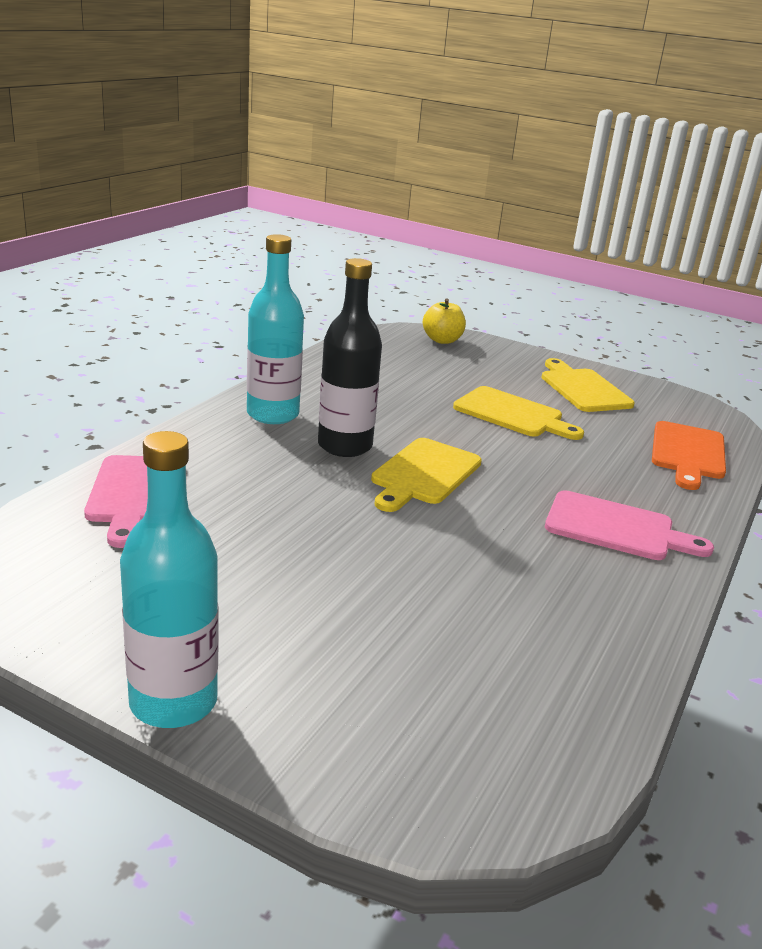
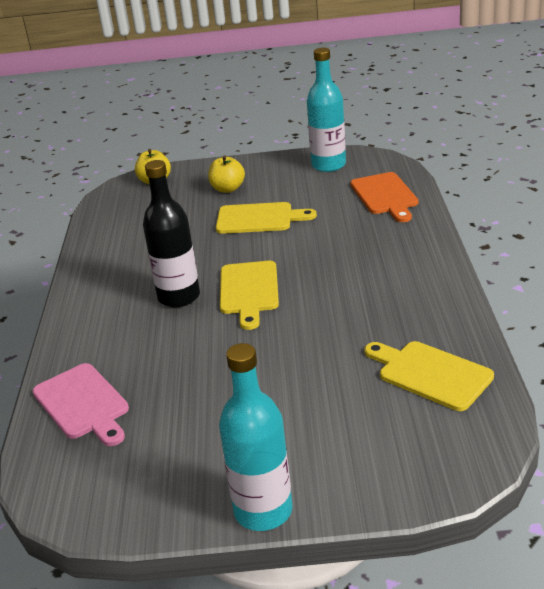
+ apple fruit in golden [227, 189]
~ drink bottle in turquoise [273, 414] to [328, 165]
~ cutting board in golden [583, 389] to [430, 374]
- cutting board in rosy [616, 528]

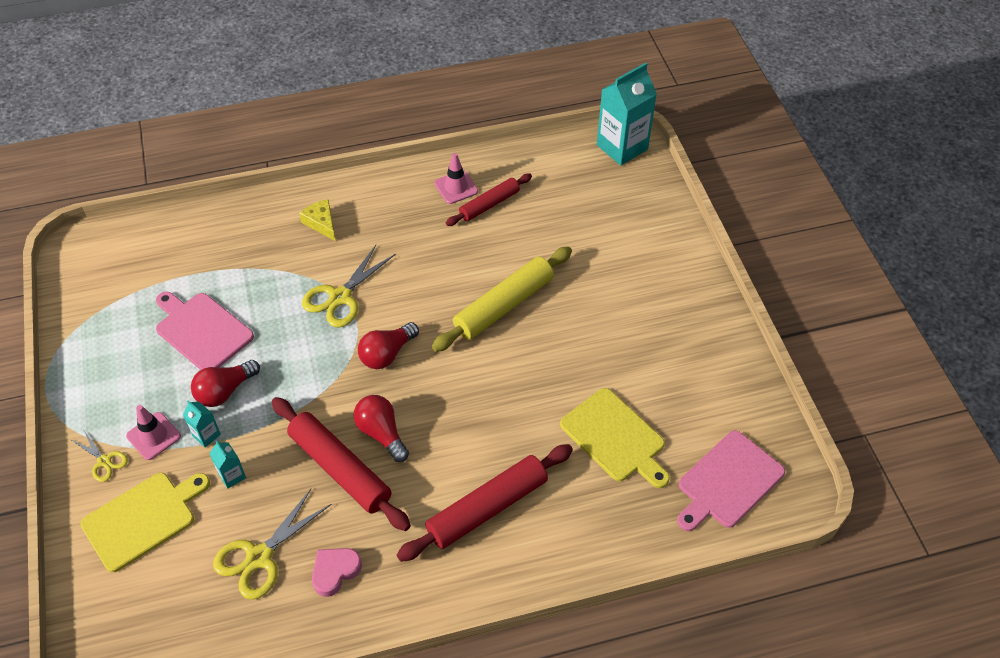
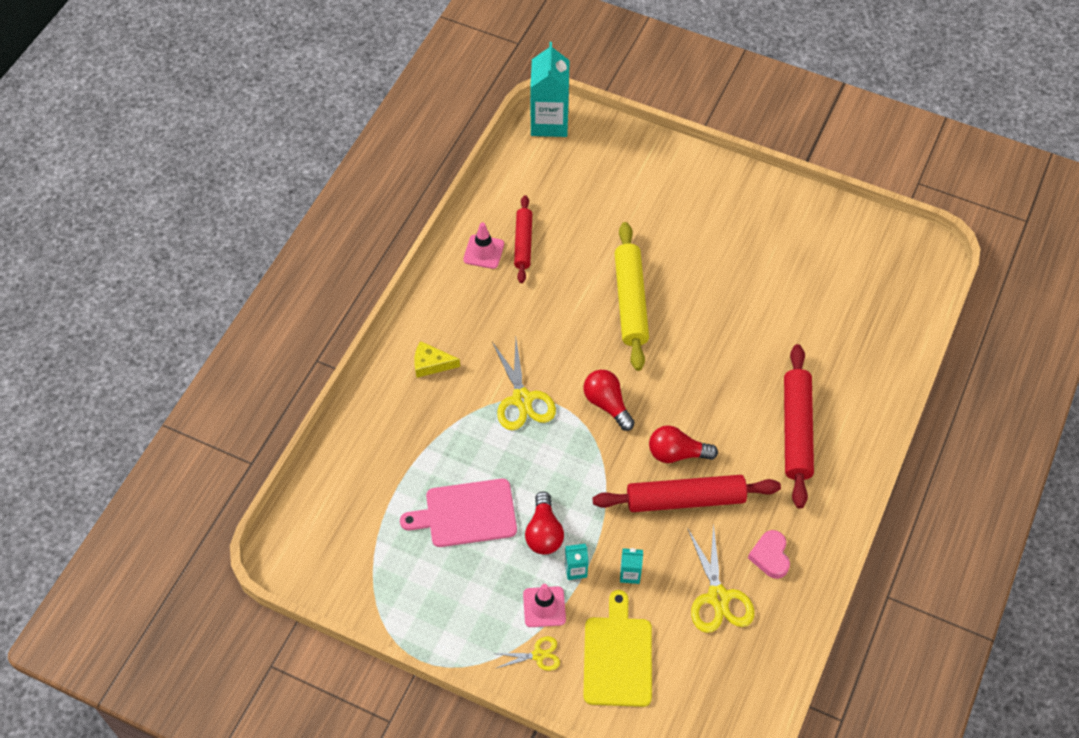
~ light bulb in crimson [387, 354] = [607, 404] 150 degrees clockwise
- cutting board in golden [615, 438]
- cutting board in rosy [728, 482]

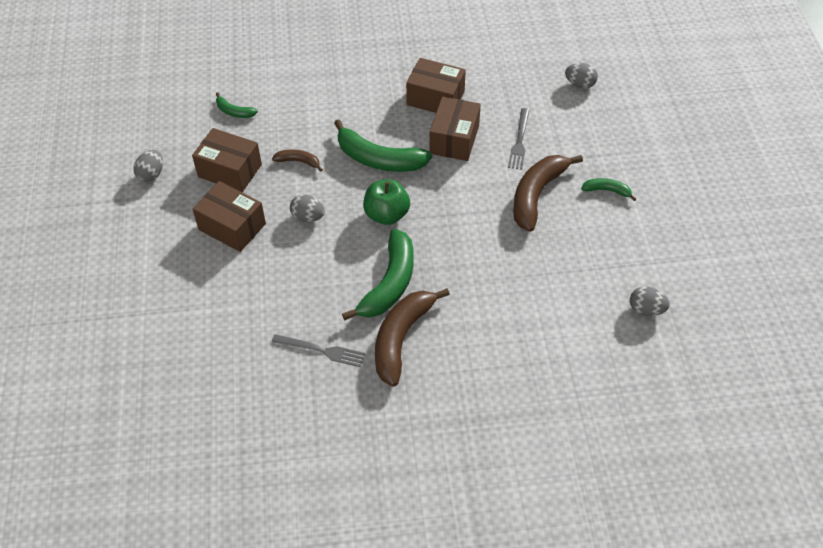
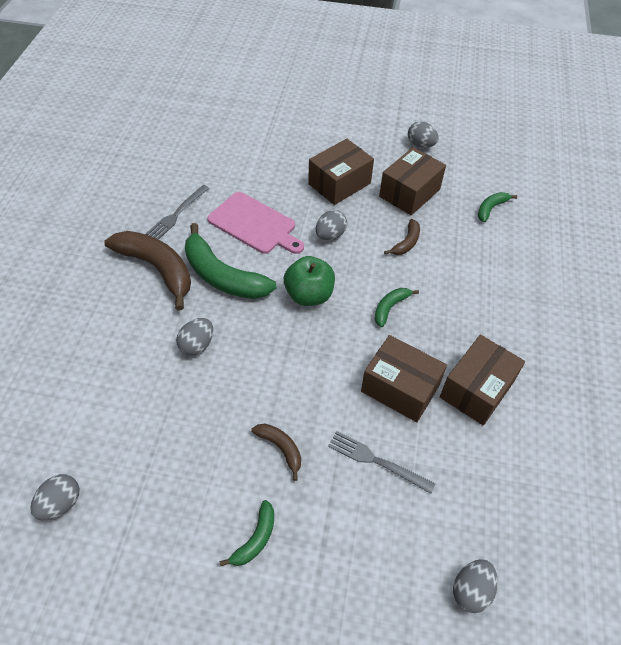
+ egg in ash-grey [197, 345]
+ cutting board in rosy [254, 224]
~ banana fruit in dark brown [537, 195] = [281, 448] x0.49
~ banana fruit in green [378, 159] = [390, 307] x0.49

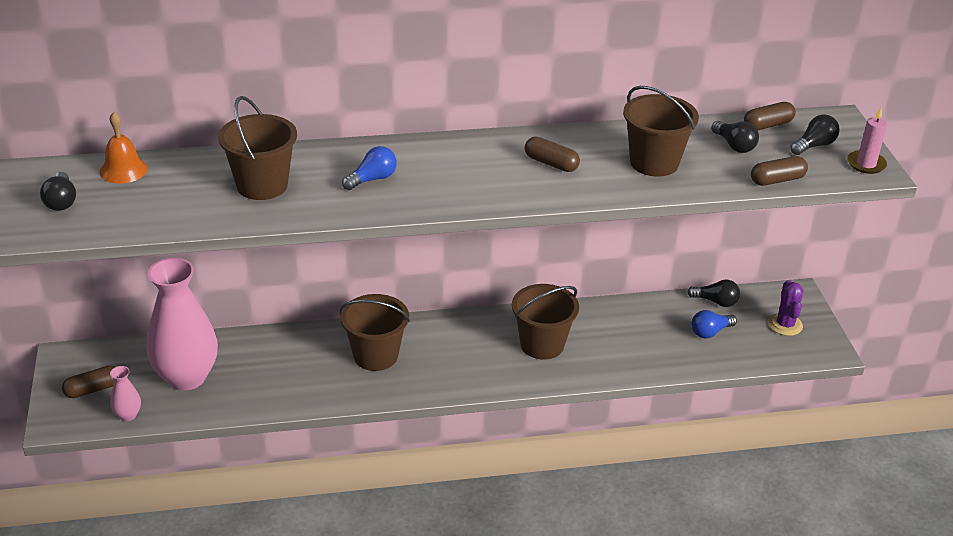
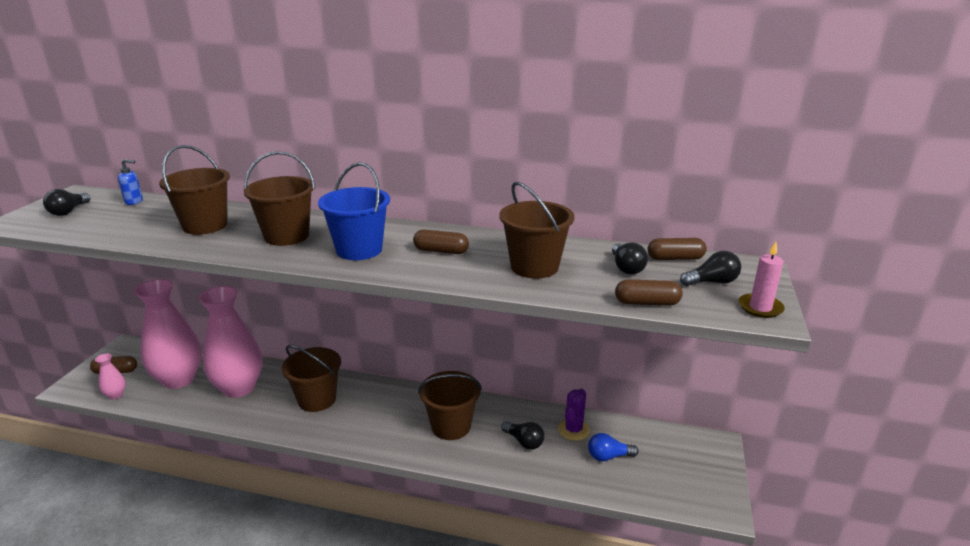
~ hand bell in orange [123, 170] to soap dispenser in cobalt [134, 202]
+ tall vase in rosy [239, 388]
~ light bulb in cobalt [372, 179] to bucket in dark brown [286, 236]
+ bucket in cobalt [359, 250]
~ pill shape in dark brown [551, 163] = [441, 251] 45 degrees counterclockwise
~ light bulb in ebony [715, 302] to [524, 442]
~ saguaro cactus in purple [785, 325] to [573, 430]

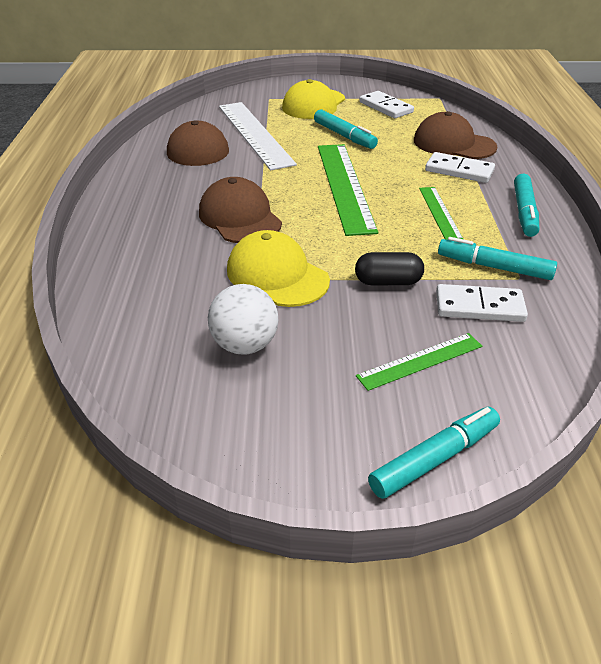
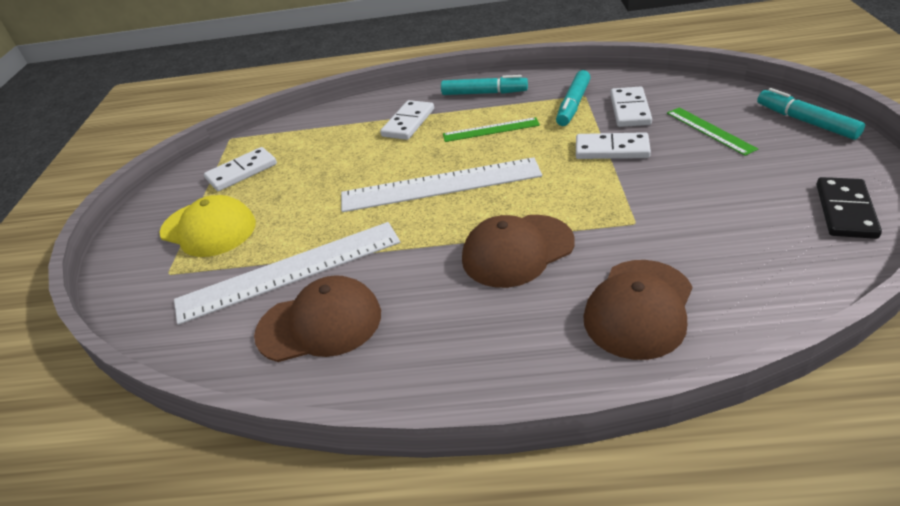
~ measuring stick in green [345, 186] to measuring stick in white [440, 185]
~ pill shape in ebony [388, 282] to domino piece in white [611, 149]
~ baseball cap in dark brown [453, 144] to [639, 308]
+ domino piece in ebony [845, 210]
- ball in white [245, 345]
- baseball cap in golden [277, 275]
- marker pen in turquoise [344, 136]

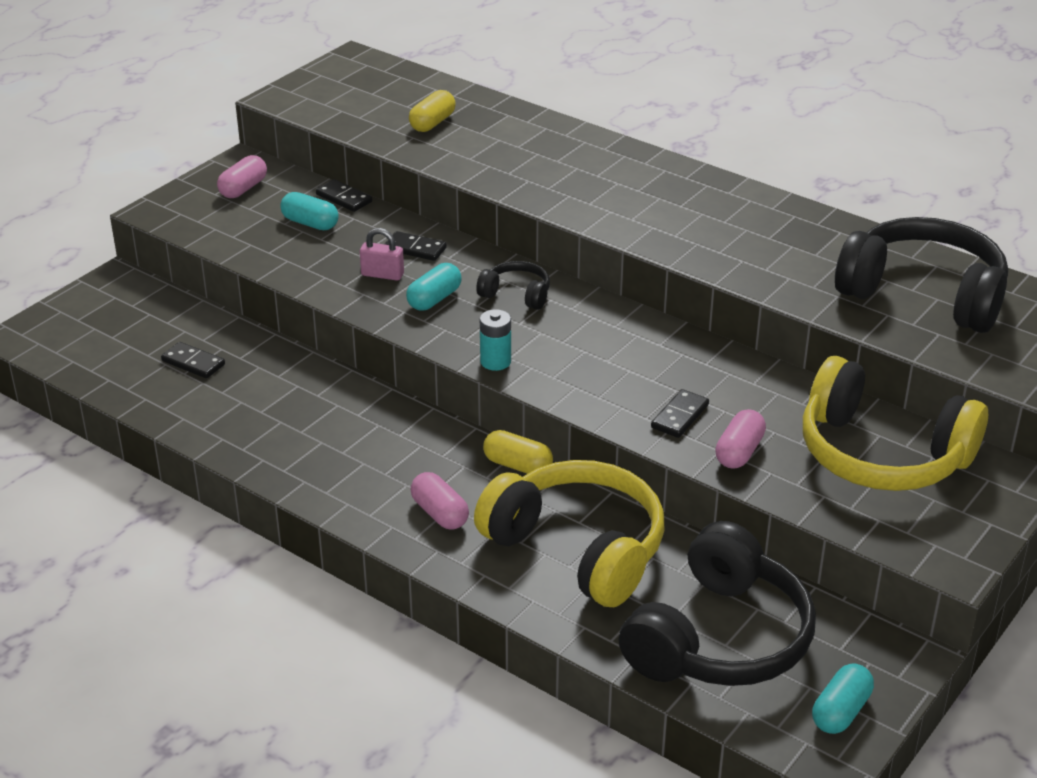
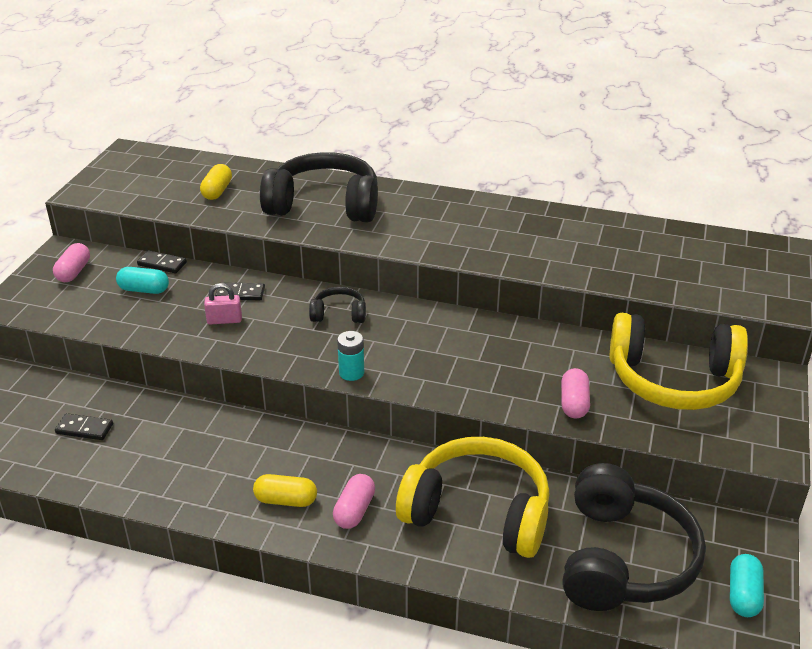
~ pill shape in golden [518, 465] to [286, 500]
~ over-ear headphones in ebony [923, 294] to [324, 205]
~ pill shape in rosy [440, 513] = [354, 511] 75 degrees clockwise
- pill shape in turquoise [434, 299]
- domino piece in ebony [680, 416]

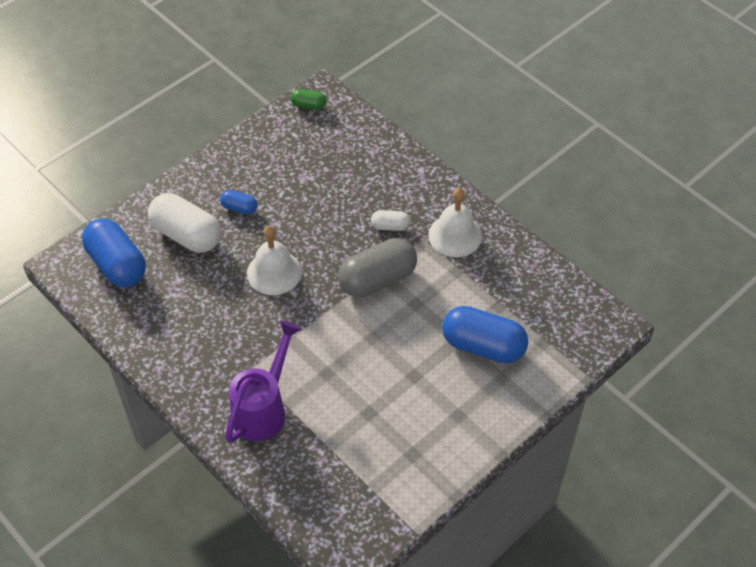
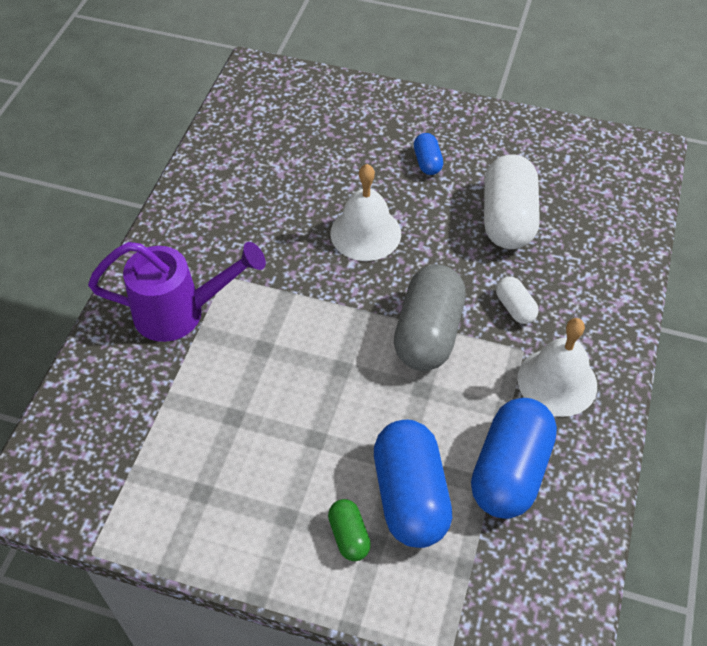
~ pill shape in green [309, 105] to [349, 536]
~ pill shape in ash-grey [377, 279] = [428, 333] 75 degrees clockwise
~ pill shape in cobalt [117, 265] to [509, 471]
~ pill shape in white [187, 235] to [508, 219]

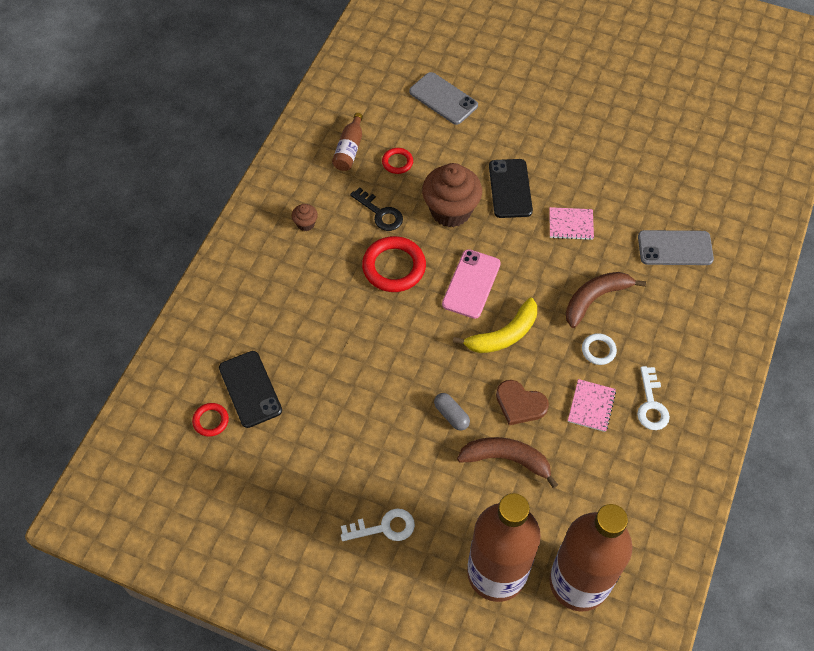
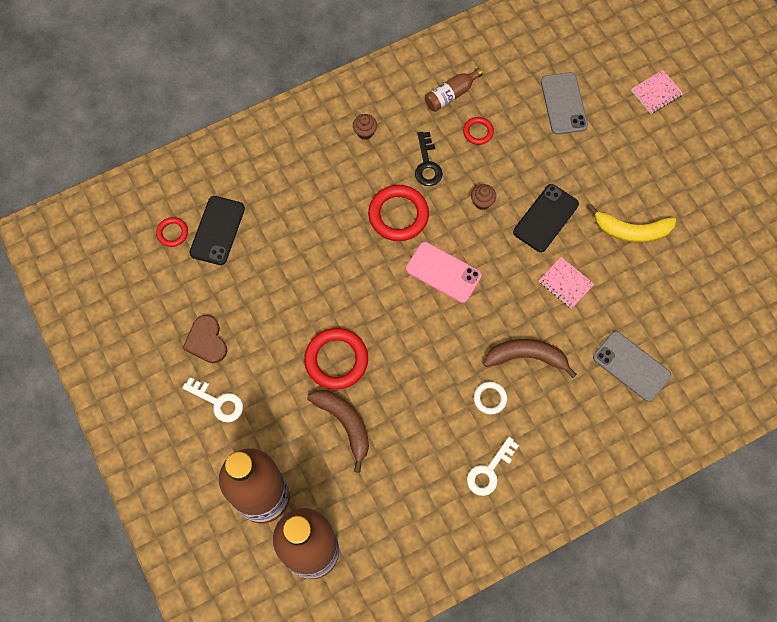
~ love heart in dark brown [520, 404] to [206, 341]
~ pill shape in ash-grey [451, 415] to torus in crimson [336, 360]
~ smartphone in rosy [471, 284] = [443, 272] 60 degrees clockwise
~ muffin in dark brown [450, 211] = [482, 202] x0.44
~ banana fruit in golden [503, 335] to [631, 230]
~ notepad in rosy [591, 406] to [656, 93]

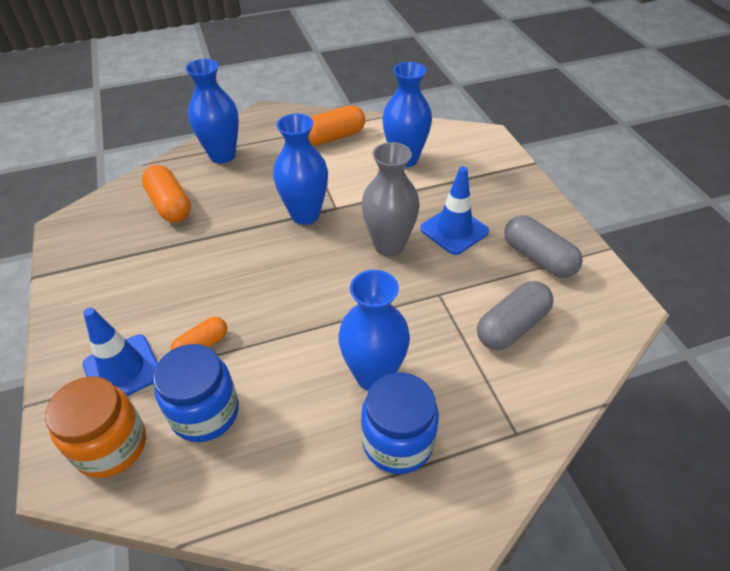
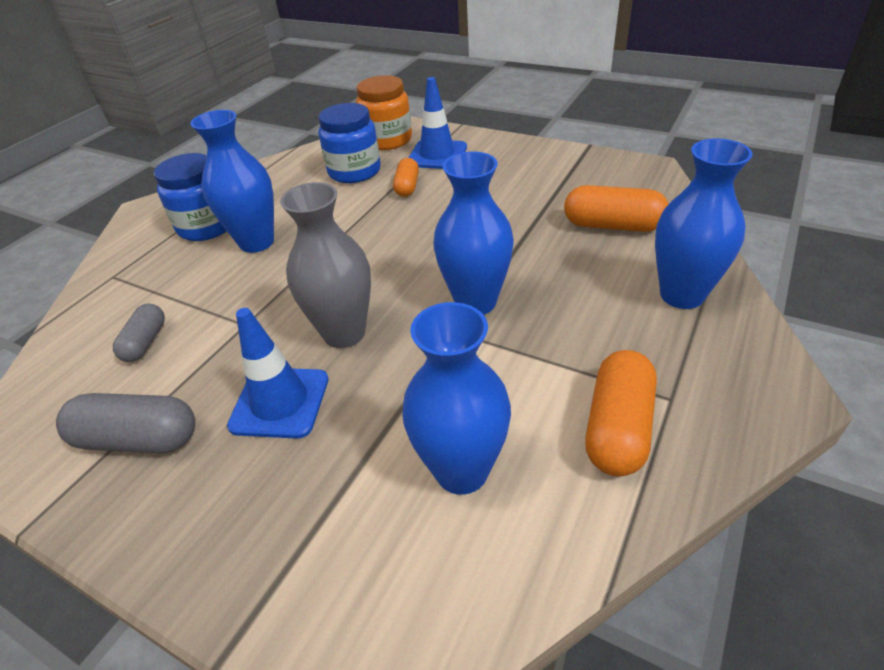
~ pill shape in ash-grey [512, 326] = [145, 342] x0.62

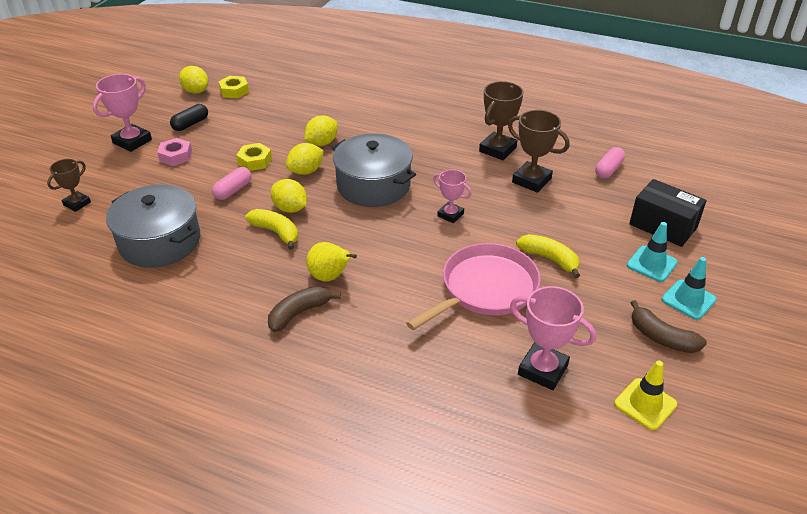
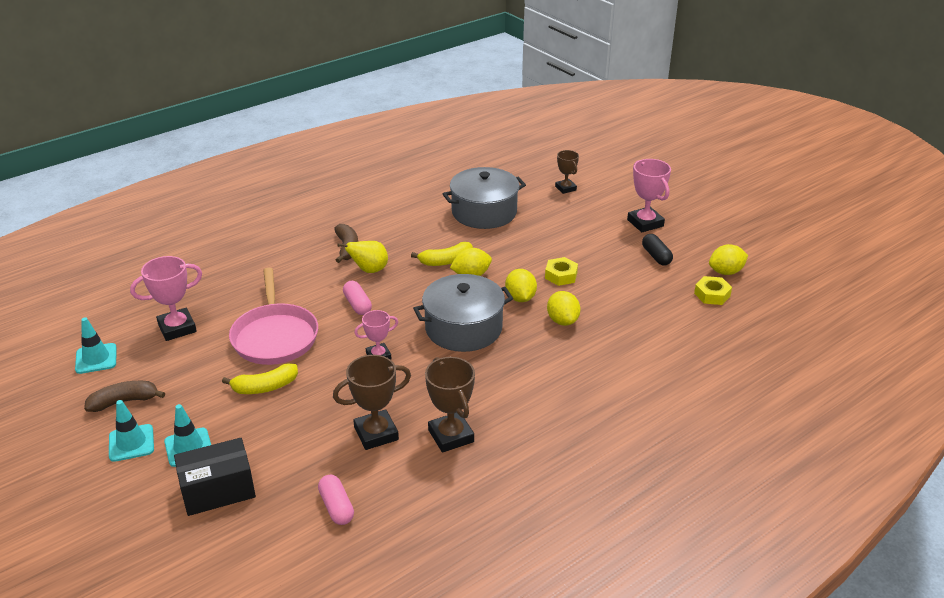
~ traffic cone in golden [645, 404] to traffic cone in turquoise [96, 359]
~ pill shape in rosy [233, 190] to [357, 305]
- hex nut in rosy [175, 156]

